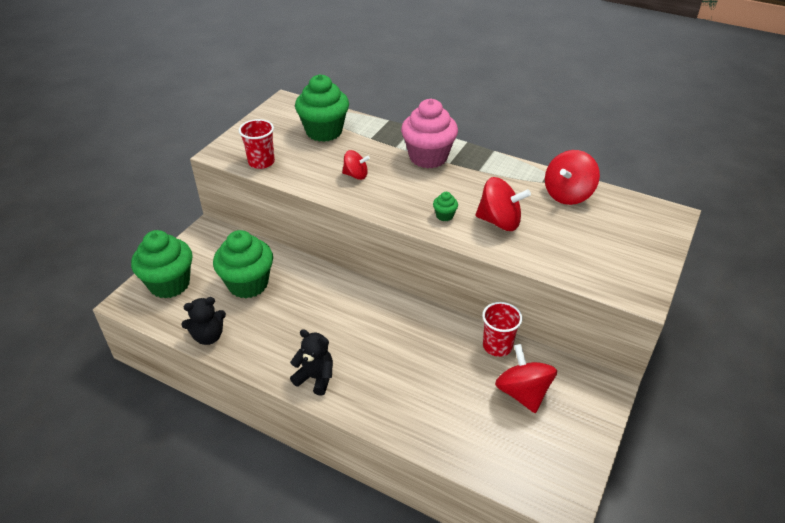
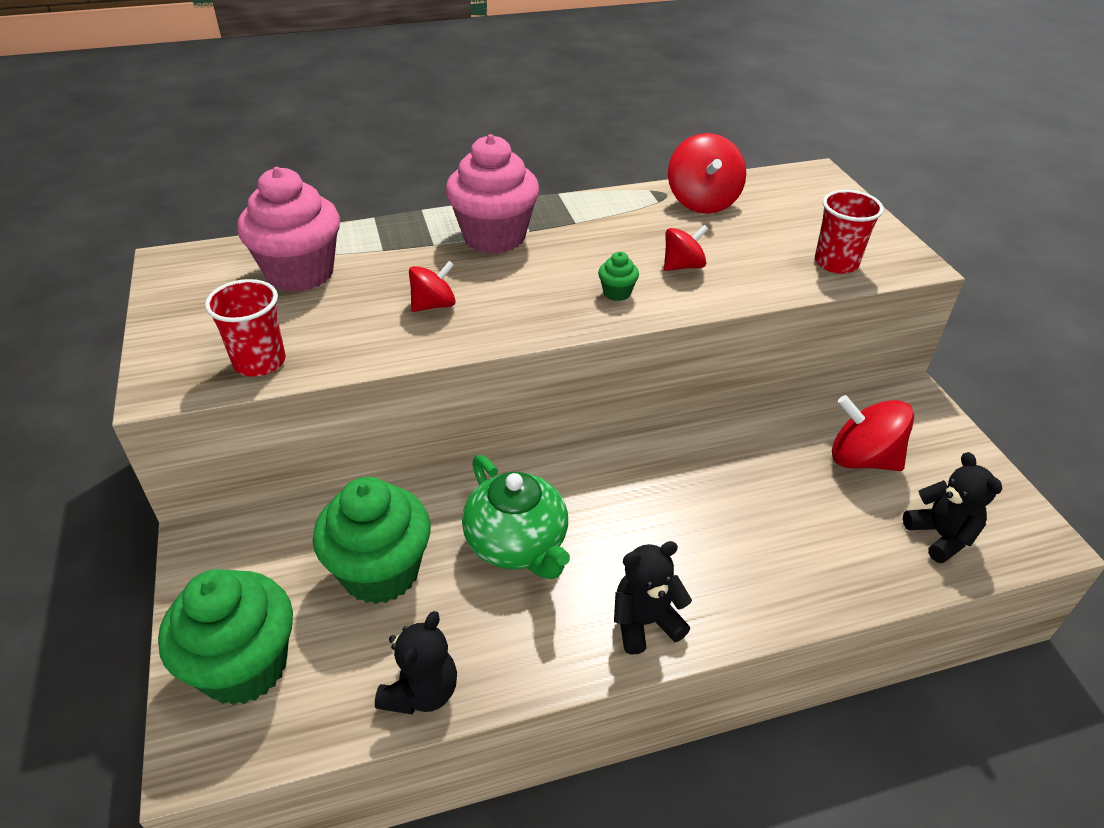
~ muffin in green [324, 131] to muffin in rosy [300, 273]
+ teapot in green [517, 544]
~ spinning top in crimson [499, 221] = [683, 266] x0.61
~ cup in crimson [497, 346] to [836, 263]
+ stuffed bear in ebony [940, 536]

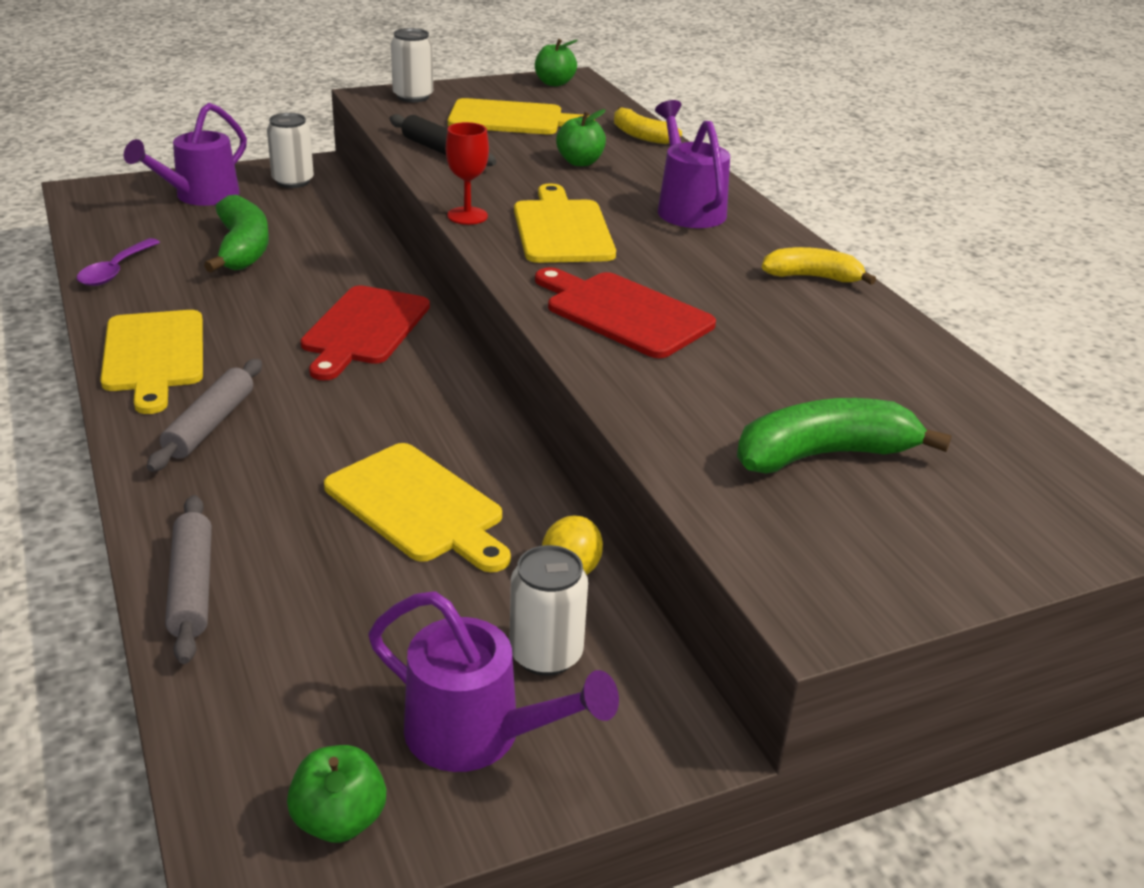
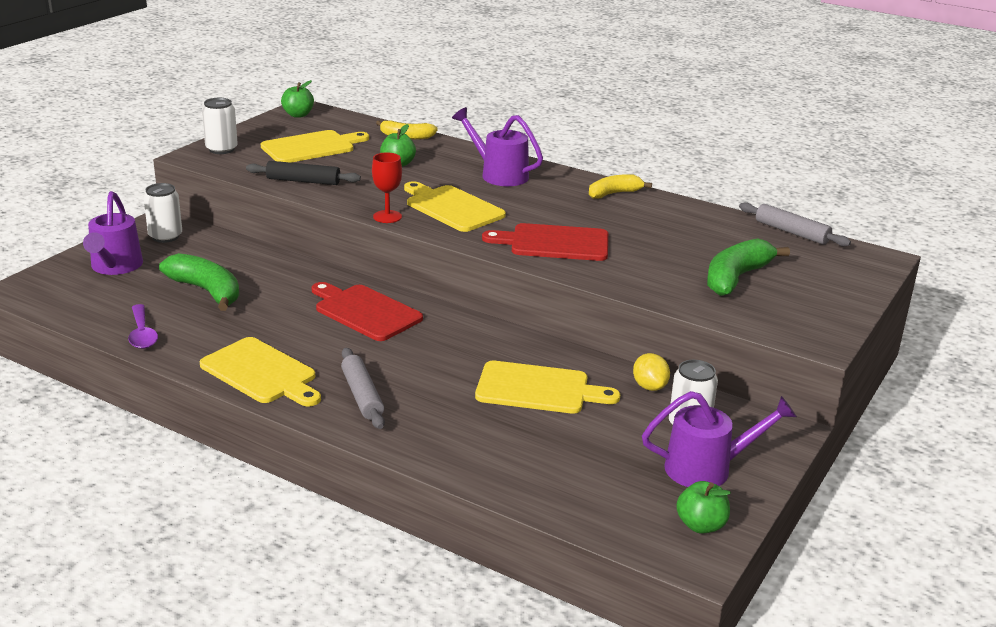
~ cutting board in crimson [364, 329] = [365, 312] 150 degrees clockwise
~ rolling pin in ash-grey [192, 587] to [791, 232]

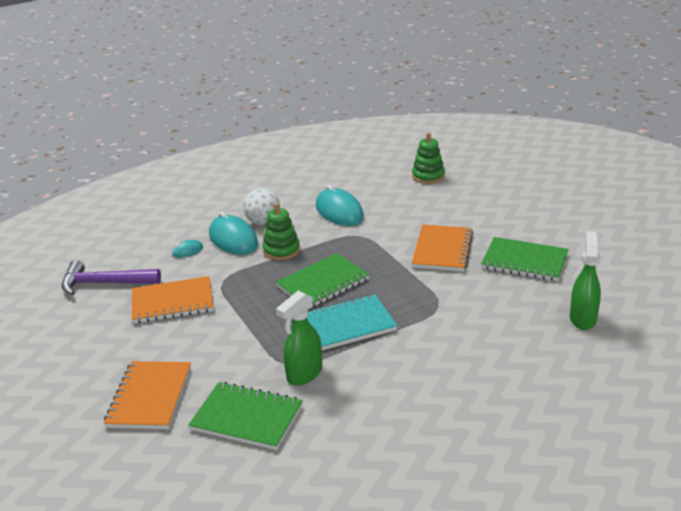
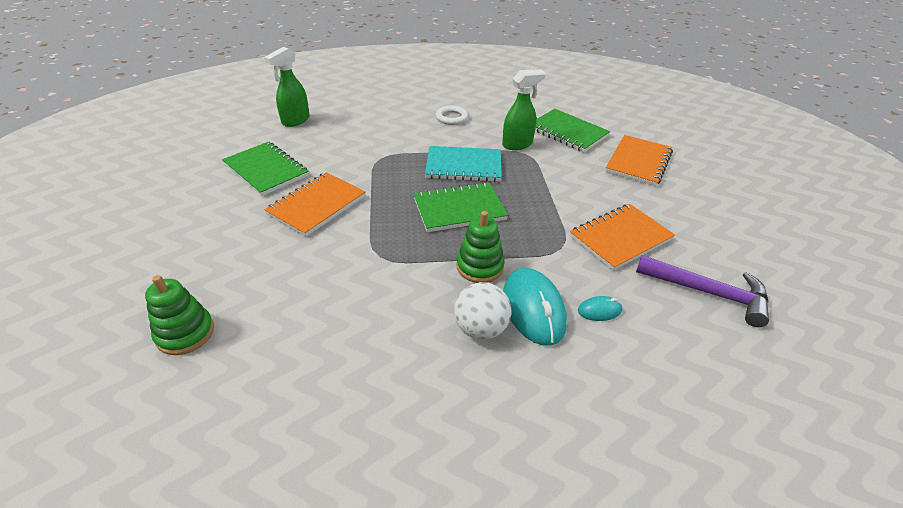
+ torus in white [451, 118]
~ notepad in orange [172, 302] = [620, 238] 45 degrees counterclockwise
- PC mouse in turquoise [339, 212]

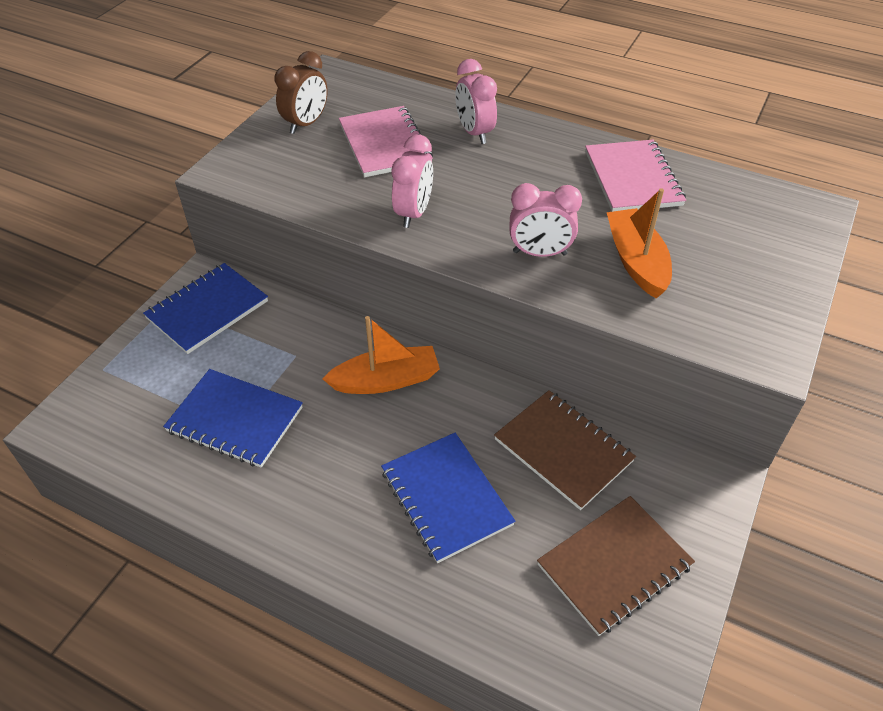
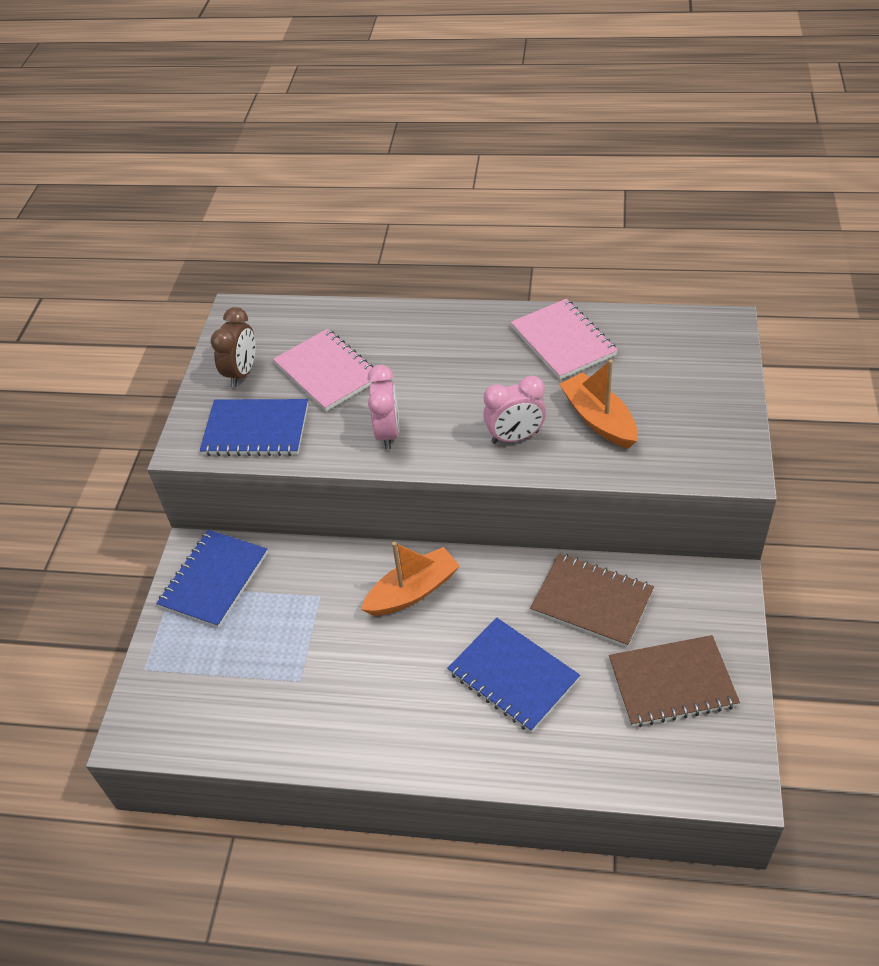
~ notepad in cobalt [235, 419] to [256, 430]
~ notepad in dark brown [614, 565] = [672, 682] 45 degrees clockwise
- alarm clock in rosy [474, 133]

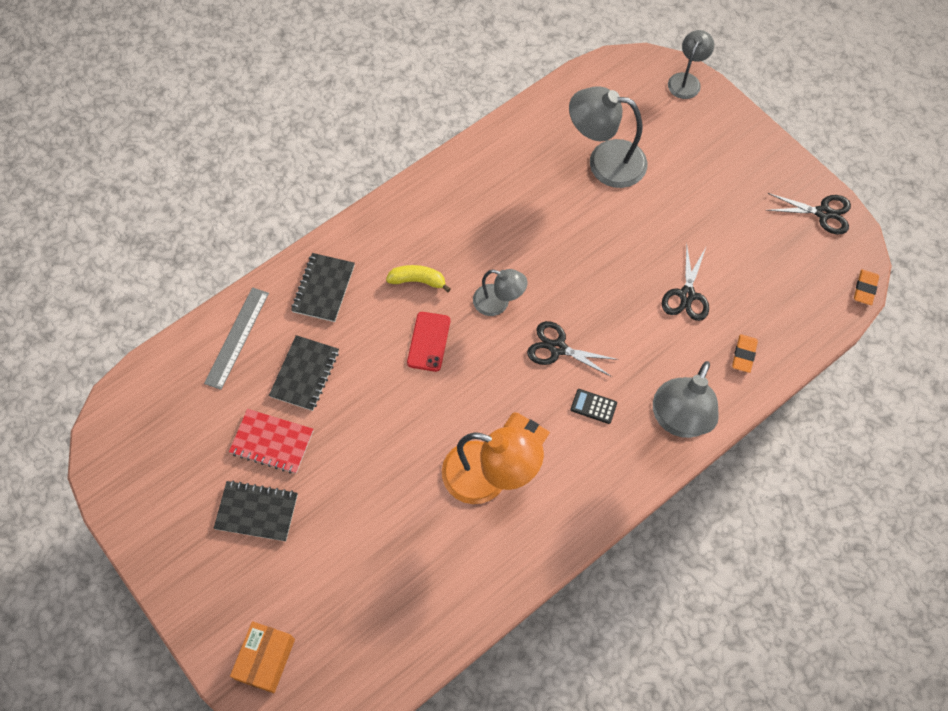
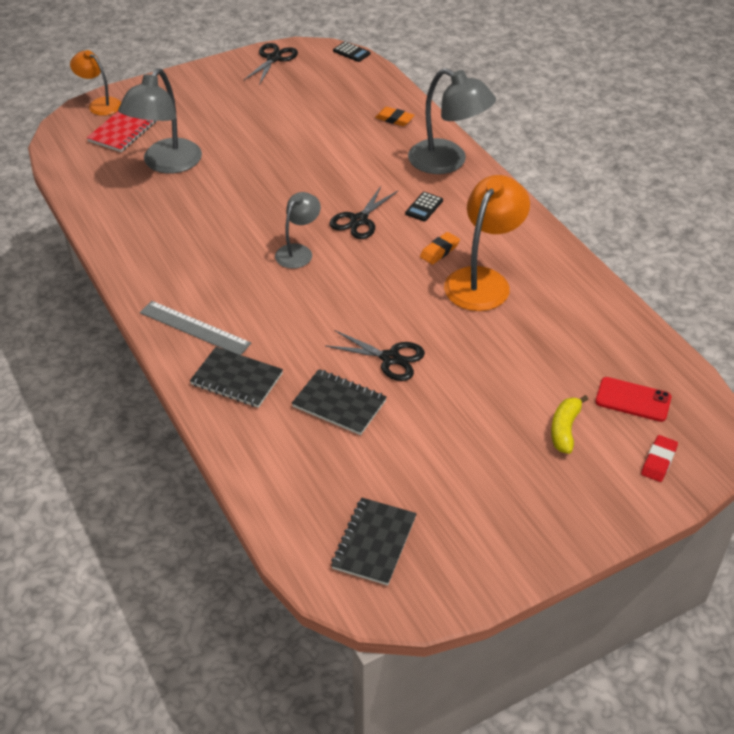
~ desk lamp in ash-grey [686, 80] to desk lamp in orange [100, 104]
~ notepad in crimson [272, 442] to [123, 131]
~ measuring stick in ash-grey [237, 337] to [195, 328]
~ shears in ebony [687, 295] to [390, 358]
~ notepad in ebony [256, 512] to [374, 543]
~ eraser in orange [865, 288] to calculator in ebony [351, 52]
~ banana fruit in golden [418, 281] to [564, 429]
~ smartphone in crimson [428, 341] to [633, 400]
~ box in orange [266, 659] to eraser in crimson [658, 461]

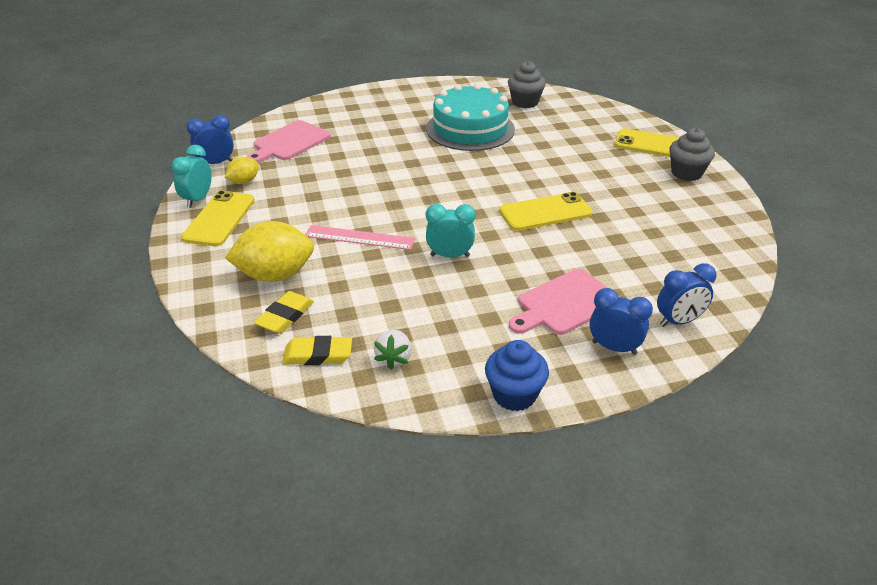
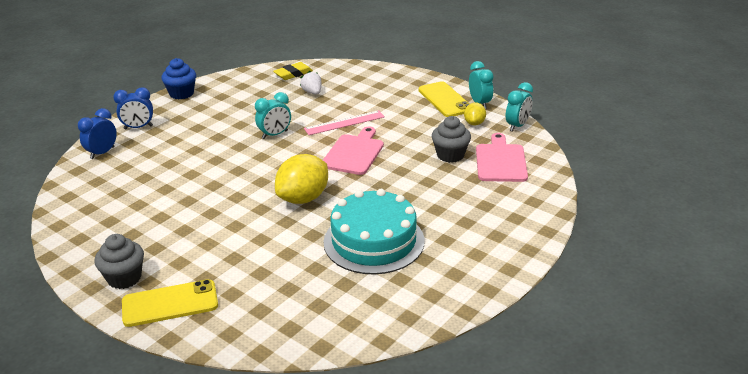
~ toy lemon in golden [275, 275] to [303, 198]
~ strawberry in white [394, 358] to [312, 92]
~ cutting board in rosy [565, 304] to [354, 153]
~ muffin in ash-grey [525, 102] to [450, 155]
~ alarm clock in cobalt [216, 163] to alarm clock in turquoise [517, 126]
- eraser in golden [285, 316]
- smartphone in golden [545, 212]

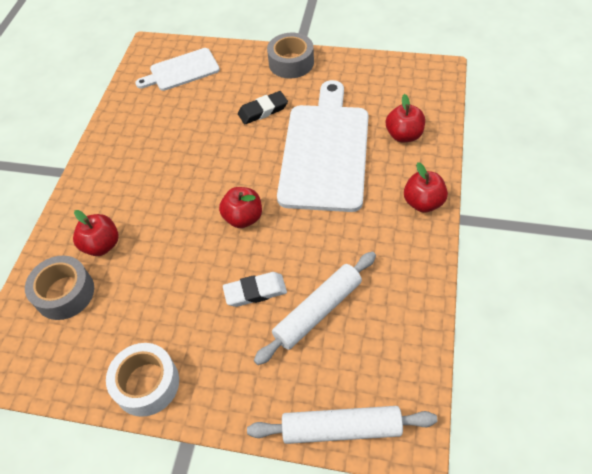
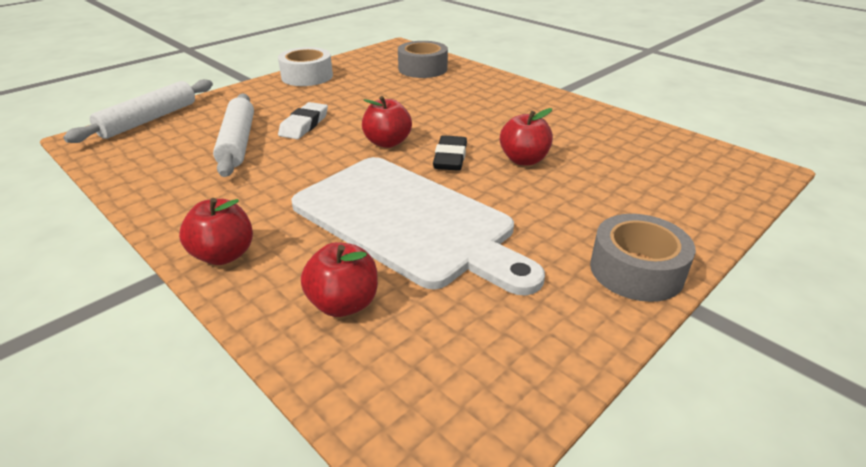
~ eraser in ebony [263, 110] to [450, 158]
~ apple fruit in crimson [102, 245] to [524, 160]
- cutting board in white [181, 71]

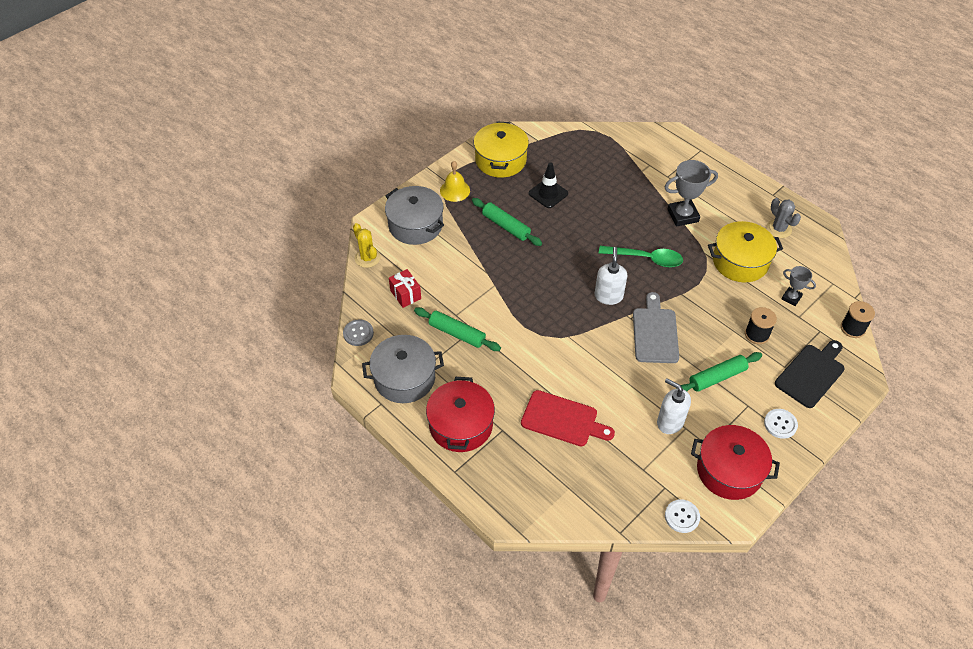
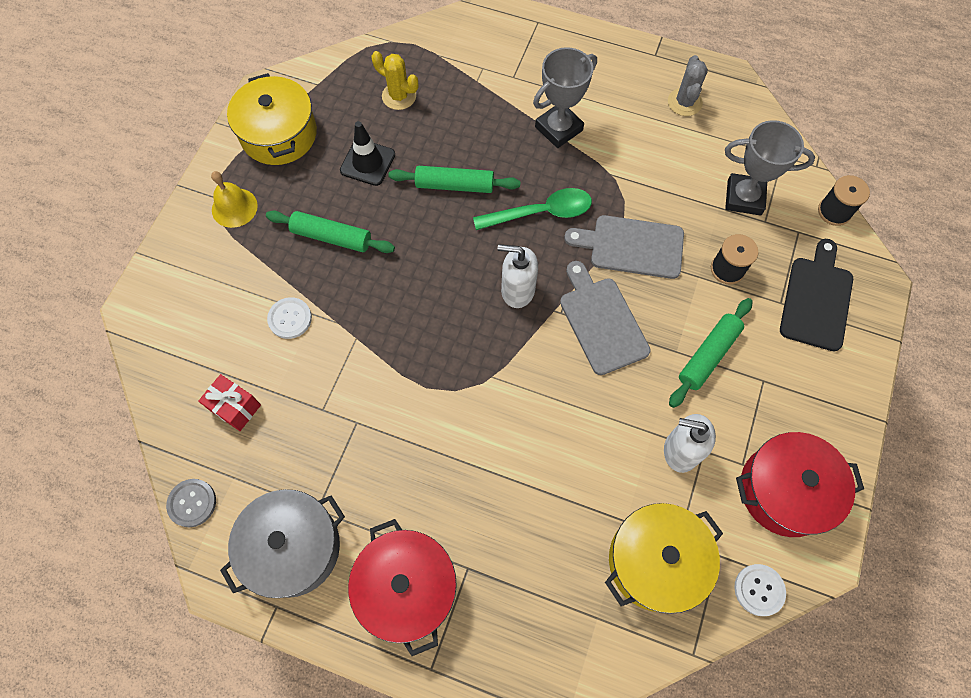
~ button in white [780, 424] to [290, 318]
~ saguaro cactus in golden [367, 258] to [399, 96]
~ rolling pin in green [457, 333] to [454, 185]
~ soap dispenser in white [608, 296] = [517, 290] 60 degrees counterclockwise
+ cutting board in ash-grey [632, 246]
~ pot in golden [740, 261] to [656, 561]
~ saguaro cactus in ash-grey [779, 229] = [684, 102] 60 degrees clockwise
~ trophy in ash-grey [791, 298] = [744, 197] x1.72
- pot in ash-grey [415, 225]
- cutting board in crimson [562, 419]

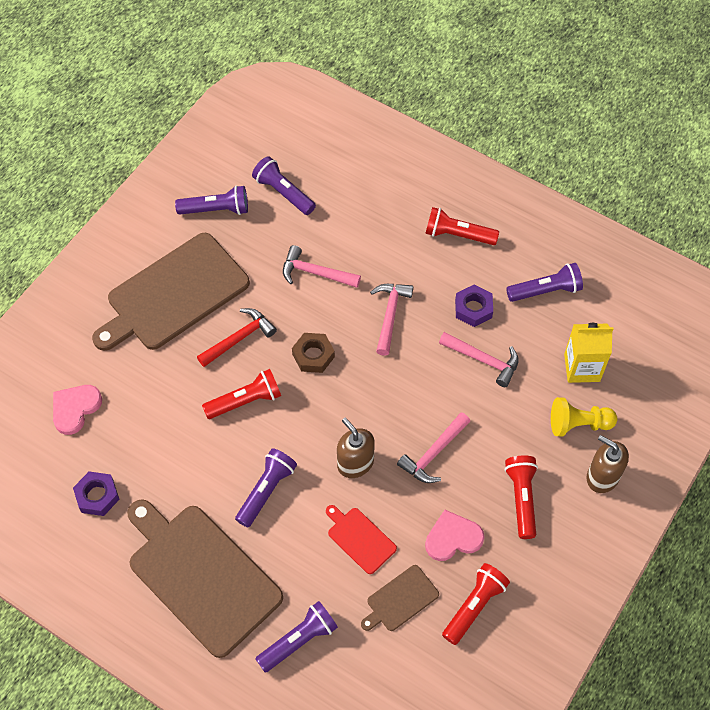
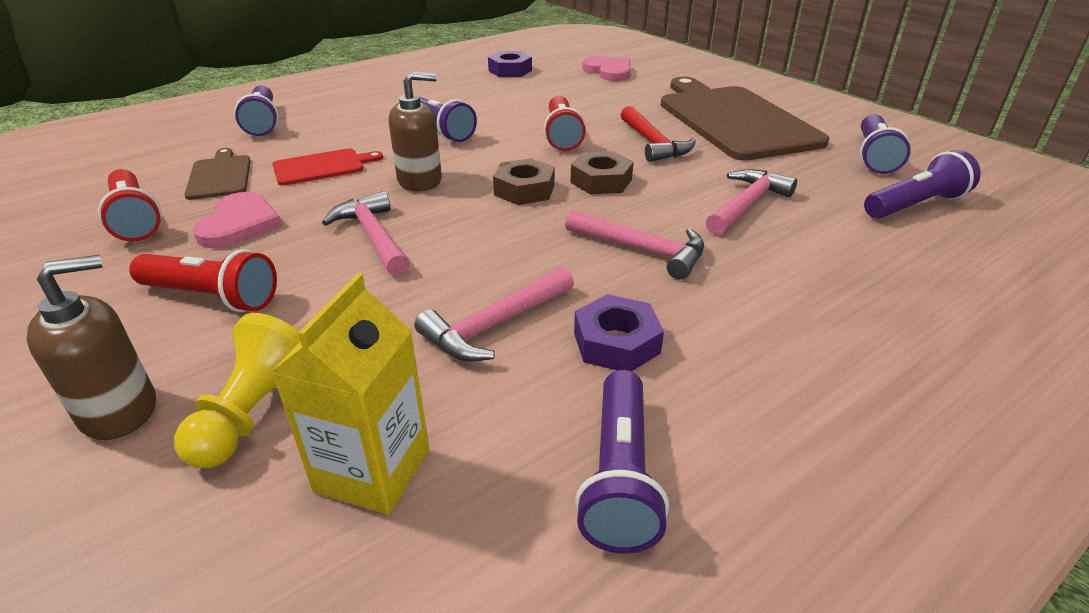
+ hex nut in dark brown [524, 190]
- cutting board in dark brown [201, 575]
- pocket torch in crimson [458, 235]

